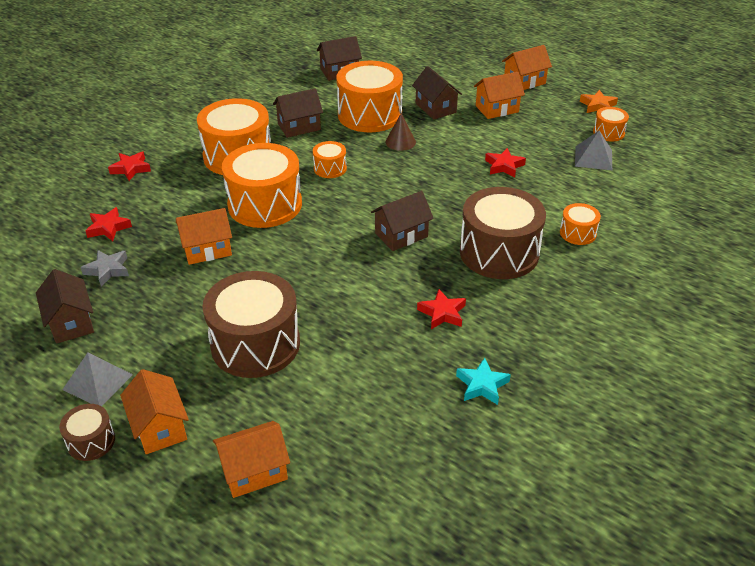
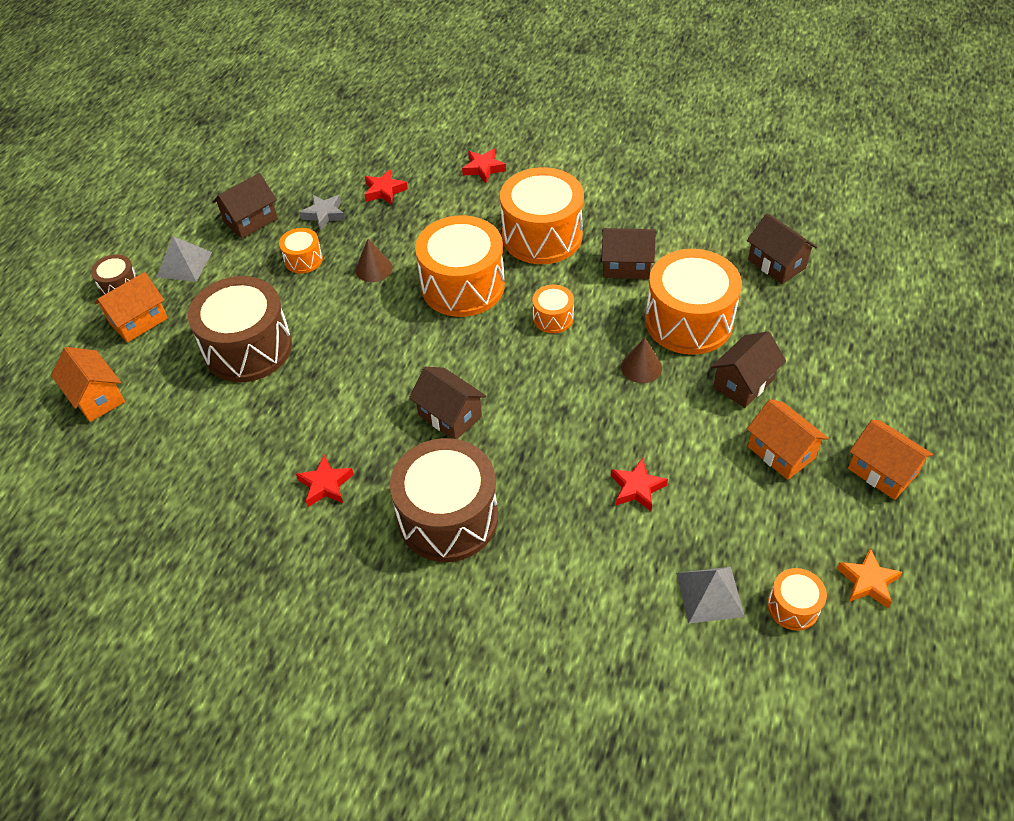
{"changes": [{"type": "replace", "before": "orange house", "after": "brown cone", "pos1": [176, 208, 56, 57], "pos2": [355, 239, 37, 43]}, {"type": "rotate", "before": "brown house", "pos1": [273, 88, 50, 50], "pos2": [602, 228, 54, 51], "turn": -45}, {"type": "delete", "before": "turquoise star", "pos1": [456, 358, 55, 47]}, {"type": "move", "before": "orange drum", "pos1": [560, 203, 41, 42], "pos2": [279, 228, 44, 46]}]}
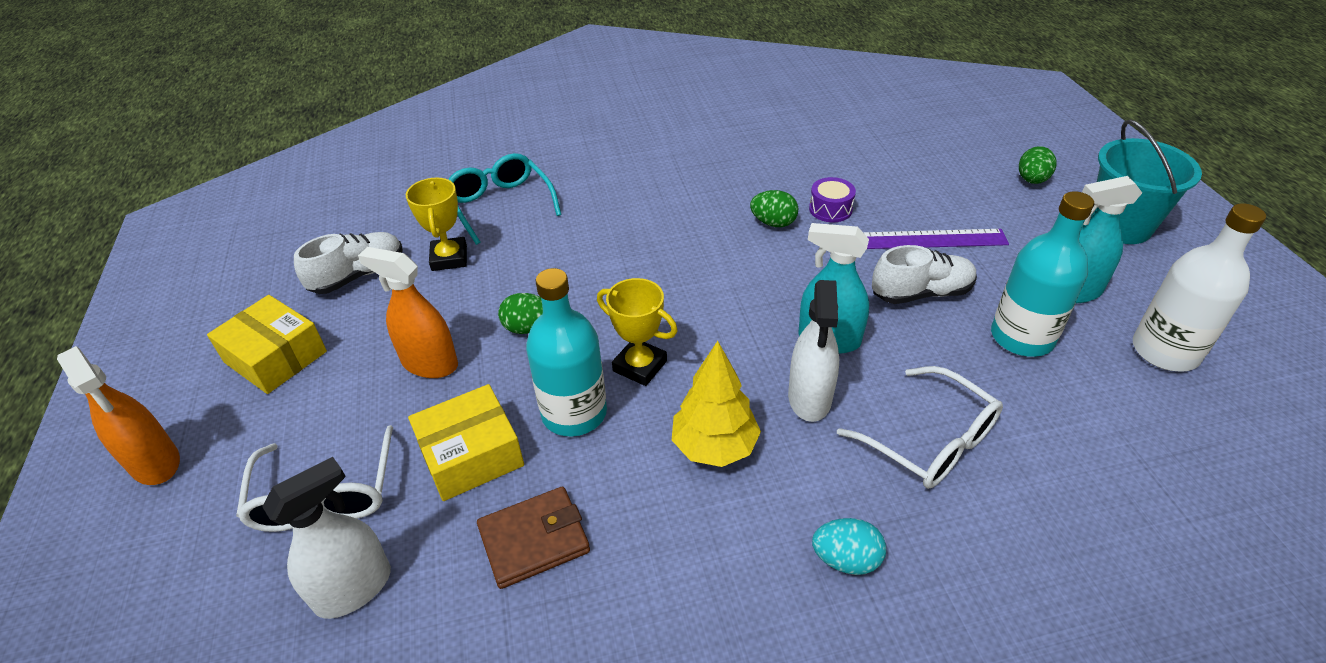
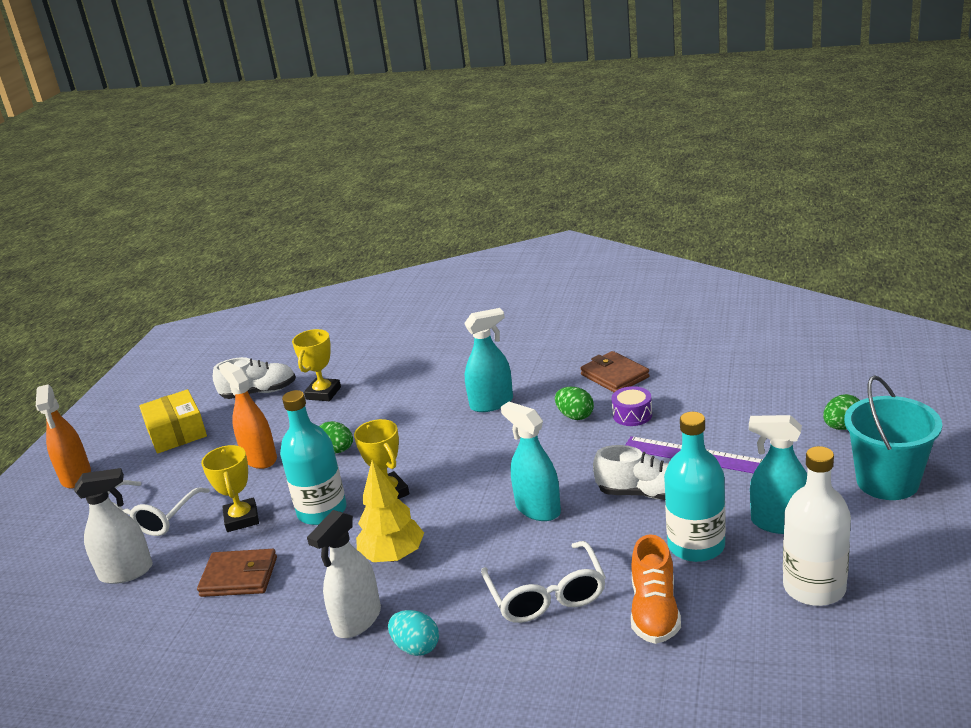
{"changes": [{"type": "replace", "before": "yellow box", "after": "yellow trophy", "pos1": [408, 384, 116, 117], "pos2": [201, 445, 58, 87]}, {"type": "delete", "before": "turquoise glasses", "pos1": [448, 153, 114, 92]}, {"type": "move", "before": "white spray bottle", "pos1": [788, 280, 51, 142], "pos2": [307, 510, 74, 128]}, {"type": "insert", "after": "turquoise spray bottle", "pos2": [464, 308, 49, 104]}, {"type": "insert", "after": "brown wallet", "pos2": [580, 351, 70, 41]}, {"type": "insert", "after": "orange shoe", "pos2": [631, 534, 50, 110]}]}
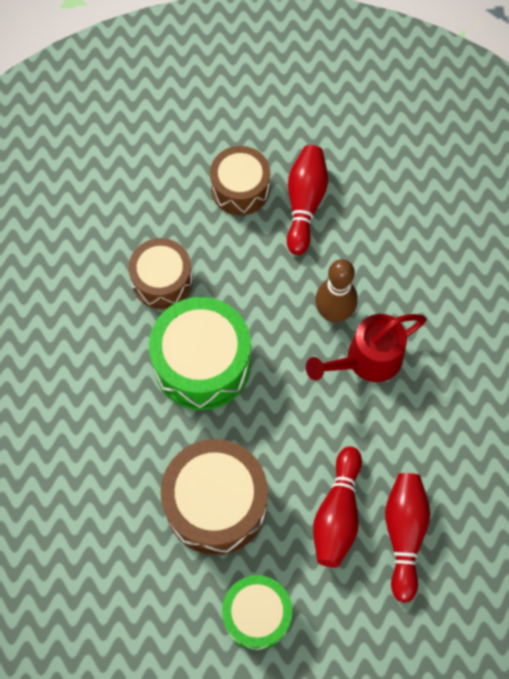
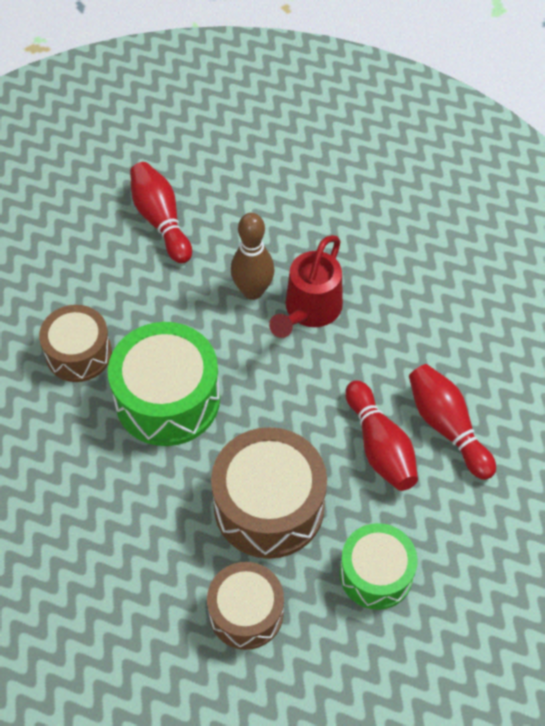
{"changes": [{"type": "move", "before": "brown drum", "pos1": [210, 146, 60, 70], "pos2": [207, 562, 77, 88]}]}
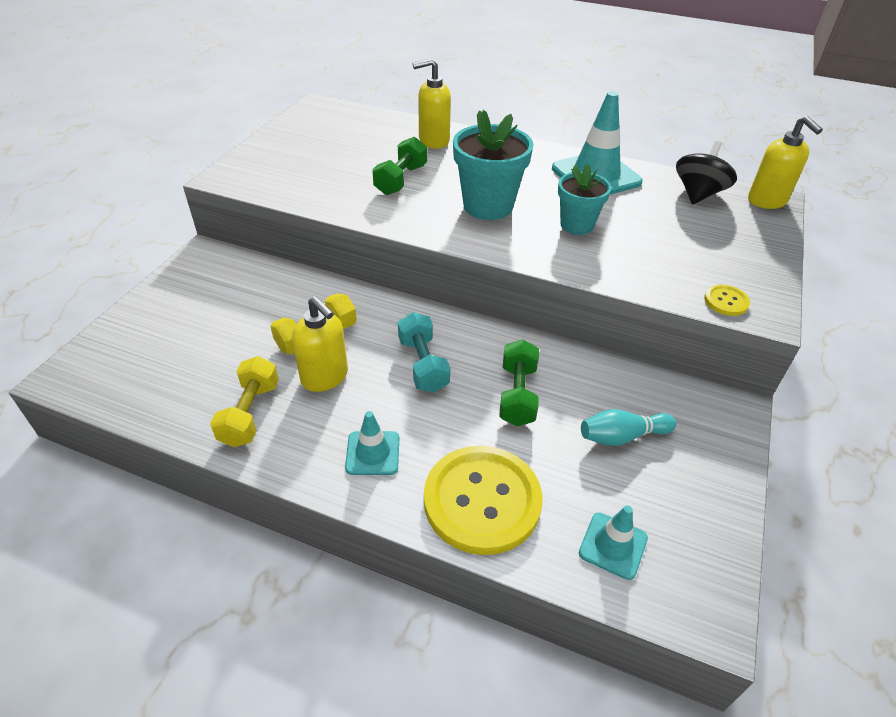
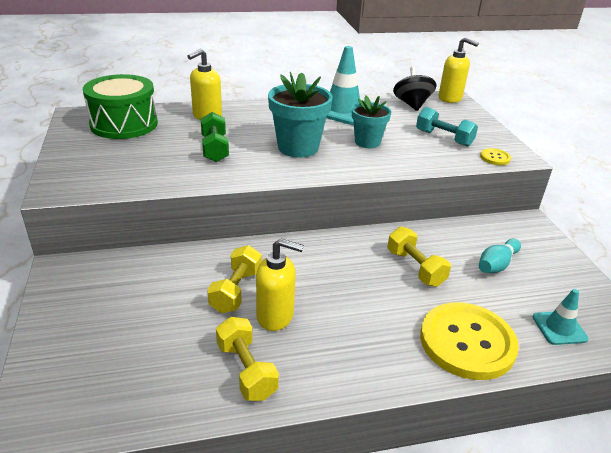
{"changes": [{"type": "delete", "before": "turquoise traffic cone", "pos1": [345, 411, 54, 64]}, {"type": "move", "before": "turquoise dumbbell", "pos1": [398, 312, 52, 80], "pos2": [416, 107, 62, 40]}, {"type": "recolor", "before": "green dumbbell", "after": "yellow dumbbell", "pos1": [499, 339, 40, 87], "pos2": [387, 226, 64, 61]}, {"type": "insert", "after": "green drum", "pos2": [83, 74, 75, 65]}]}
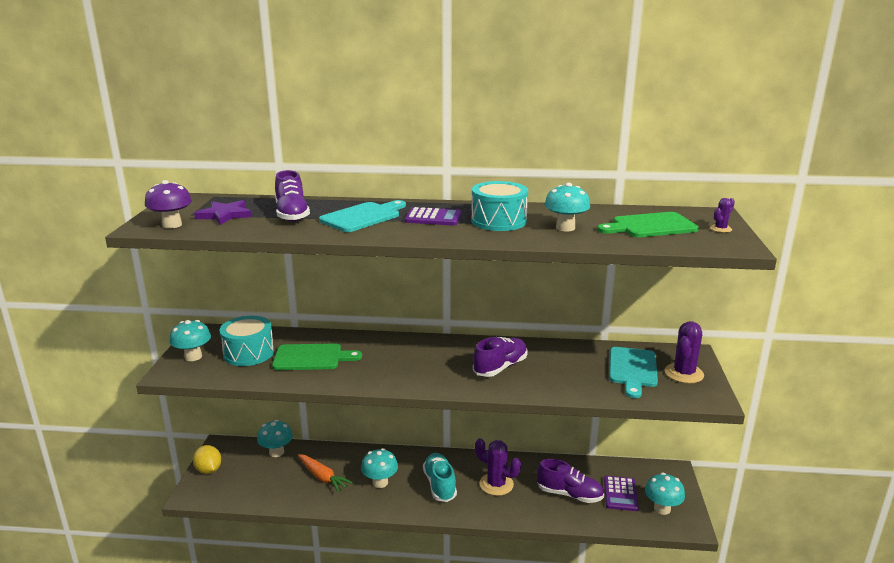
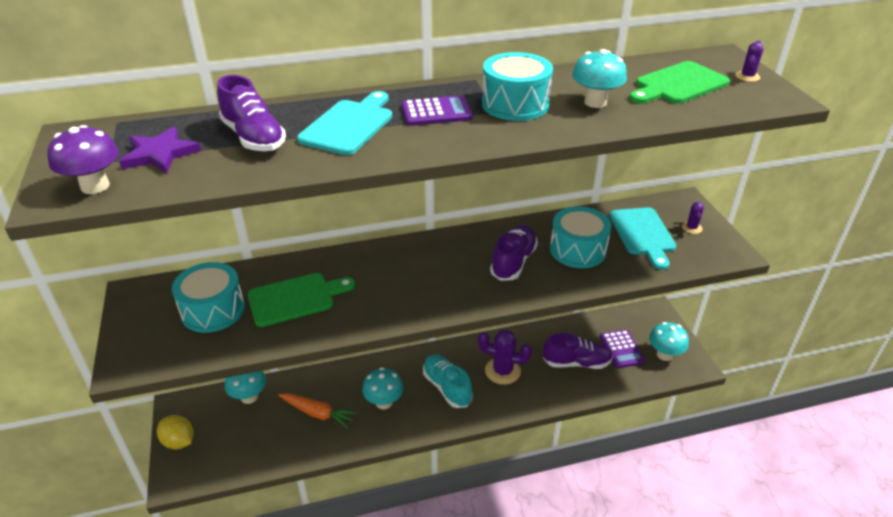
{"changes": [{"type": "delete", "before": "turquoise mushroom", "pos1": [170, 320, 41, 41]}, {"type": "resize", "before": "purple cactus", "pos1": [665, 321, 39, 62], "pos2": [682, 202, 22, 32], "scale": 0.51}, {"type": "insert", "after": "turquoise drum", "pos2": [550, 206, 61, 62]}]}
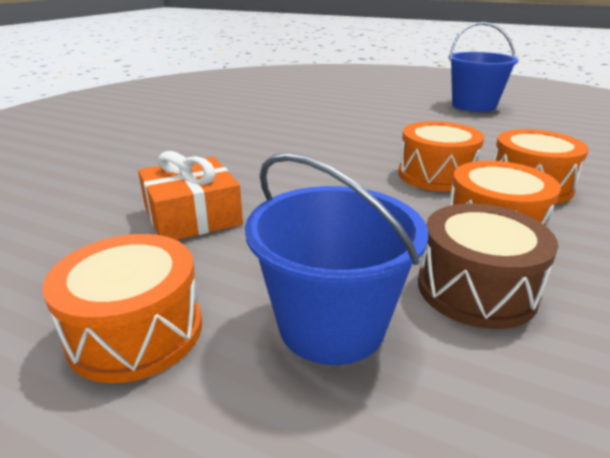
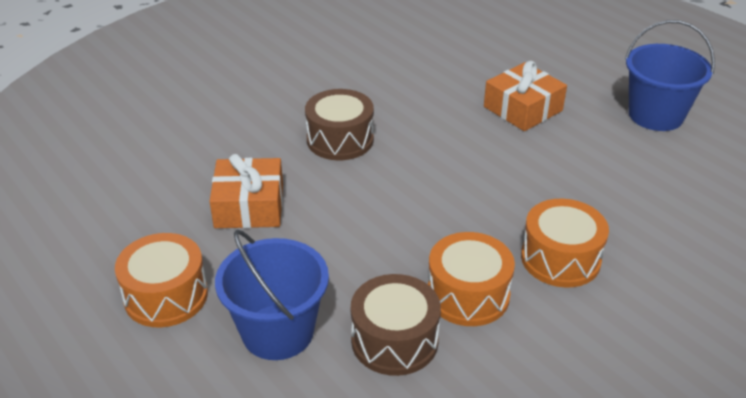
{"changes": [{"type": "delete", "before": "orange drum", "pos1": [398, 121, 86, 71]}, {"type": "insert", "after": "brown drum", "pos2": [305, 89, 69, 71]}, {"type": "insert", "after": "orange gift", "pos2": [484, 61, 83, 70]}]}
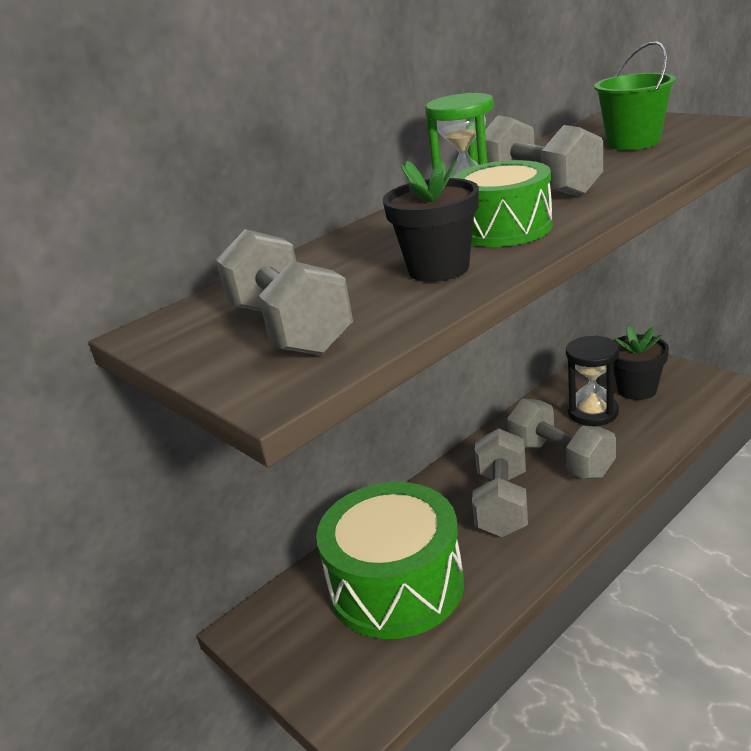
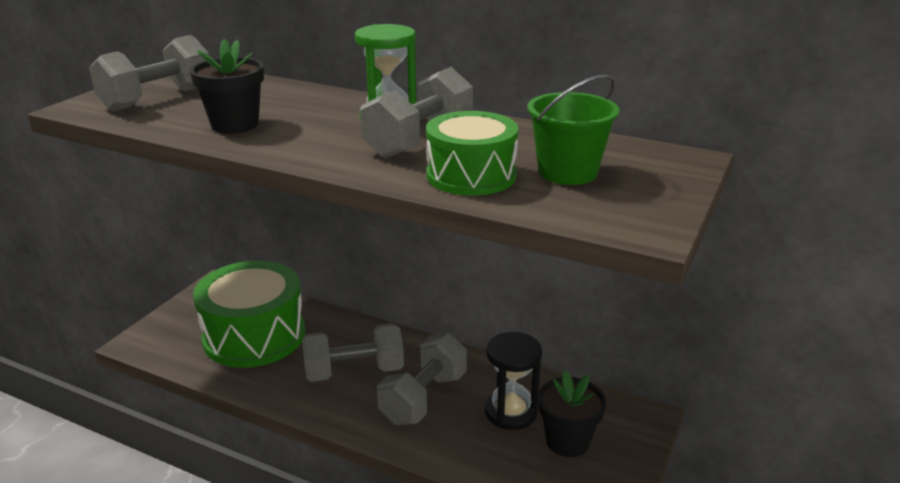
{"changes": [{"type": "move", "before": "green drum", "pos1": [453, 160, 100, 87], "pos2": [426, 111, 93, 85]}]}
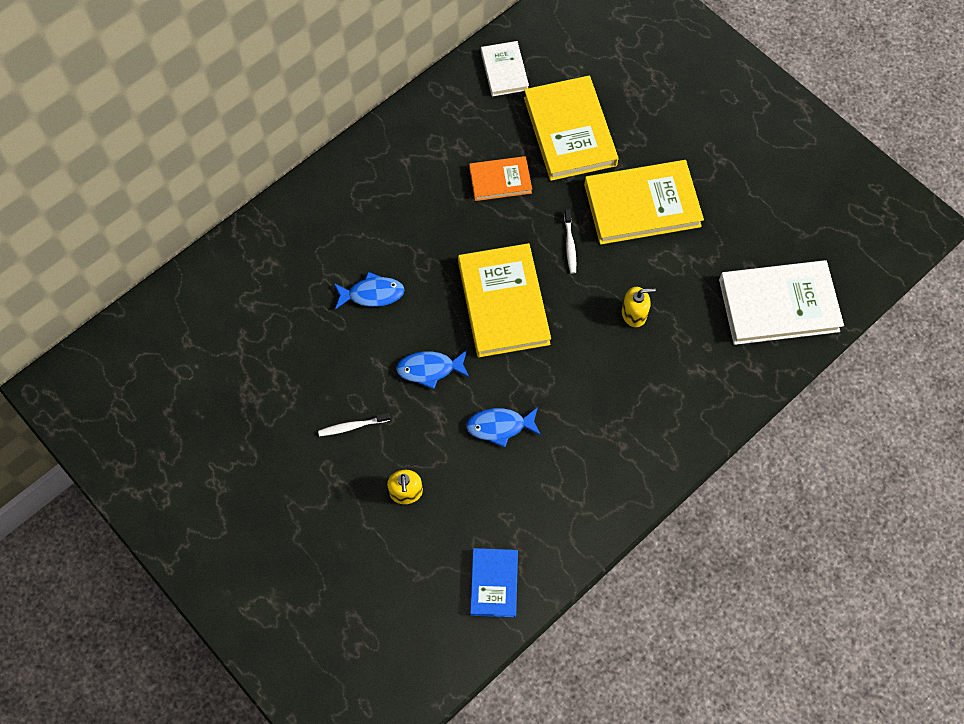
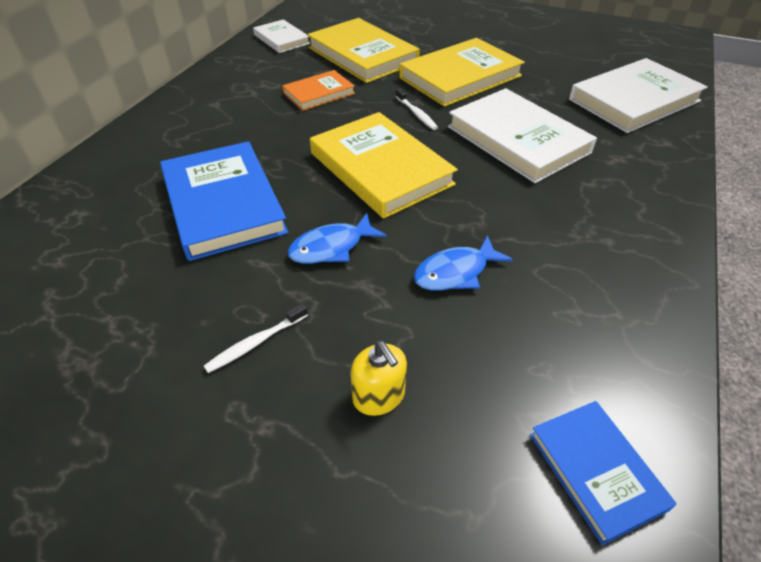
{"changes": [{"type": "replace", "before": "blue fish", "after": "blue book", "pos1": [334, 272, 71, 37], "pos2": [160, 141, 128, 120]}, {"type": "replace", "before": "yellow soap dispenser", "after": "white book", "pos1": [622, 287, 34, 40], "pos2": [448, 88, 149, 95]}]}
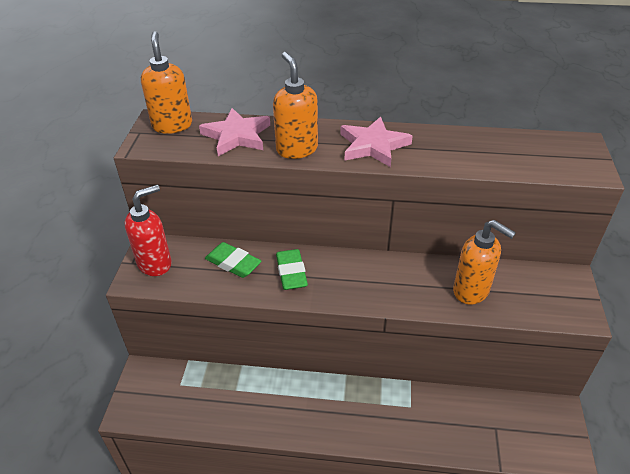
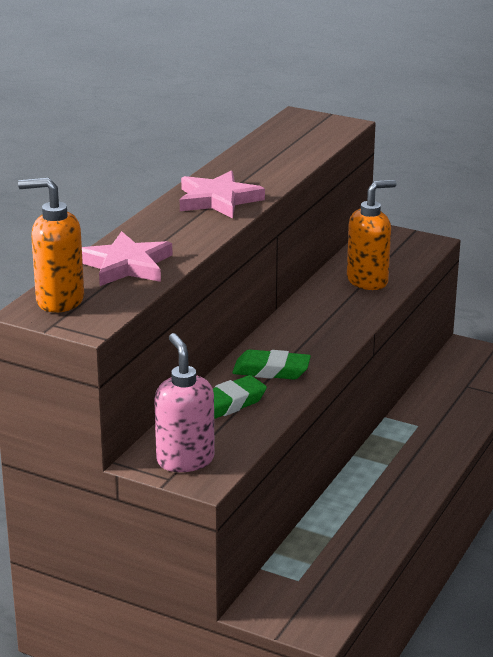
{"changes": [{"type": "recolor", "before": "red soap dispenser", "after": "pink soap dispenser", "pos1": [125, 185, 47, 91], "pos2": [154, 333, 61, 139]}, {"type": "delete", "before": "orange soap dispenser", "pos1": [273, 52, 45, 107]}]}
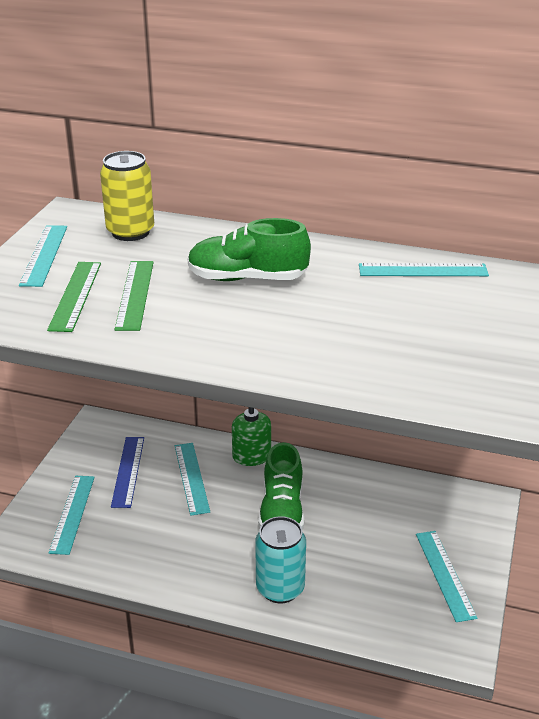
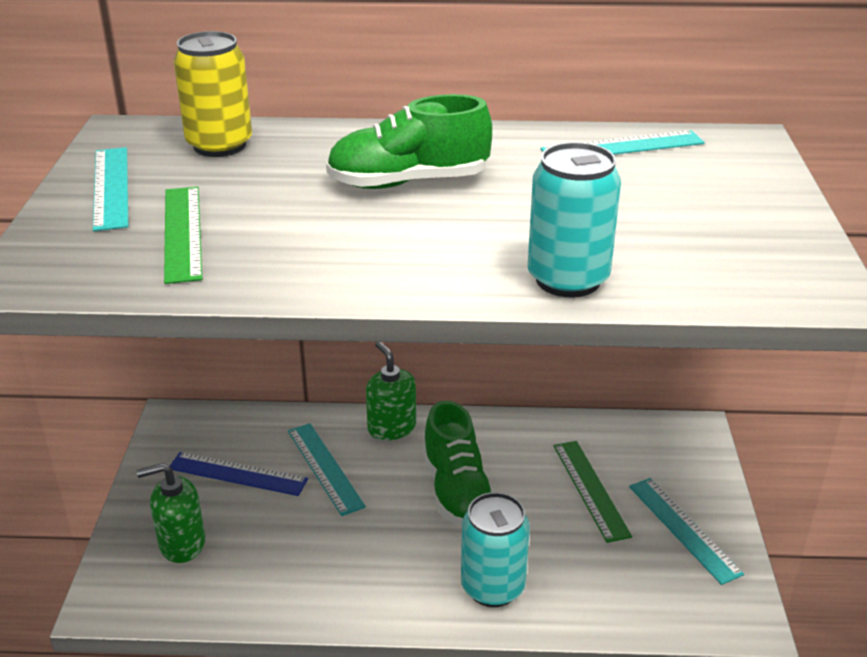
{"changes": [{"type": "replace", "before": "turquoise ruler", "after": "green soap dispenser", "pos1": [49, 476, 46, 79], "pos2": [137, 463, 68, 100]}, {"type": "rotate", "before": "blue ruler", "pos1": [111, 437, 33, 71], "pos2": [170, 452, 138, 44], "turn": -60}, {"type": "move", "before": "green ruler", "pos1": [115, 261, 39, 70], "pos2": [554, 441, 78, 102]}, {"type": "insert", "after": "turquoise can", "pos2": [528, 142, 93, 155]}]}
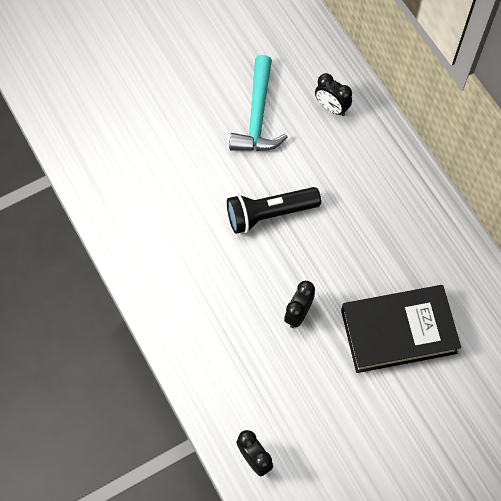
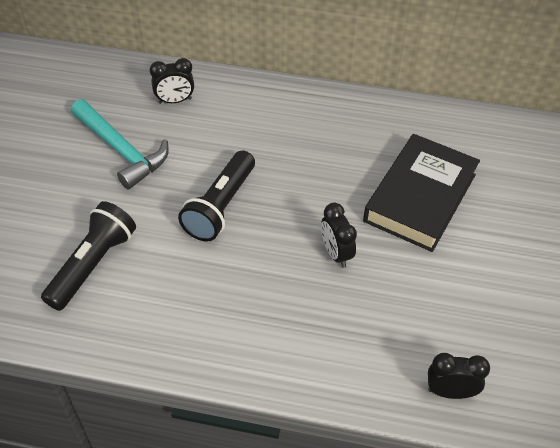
{"changes": [{"type": "insert", "after": "black flashlight", "pos2": [41, 201, 95, 110]}]}
